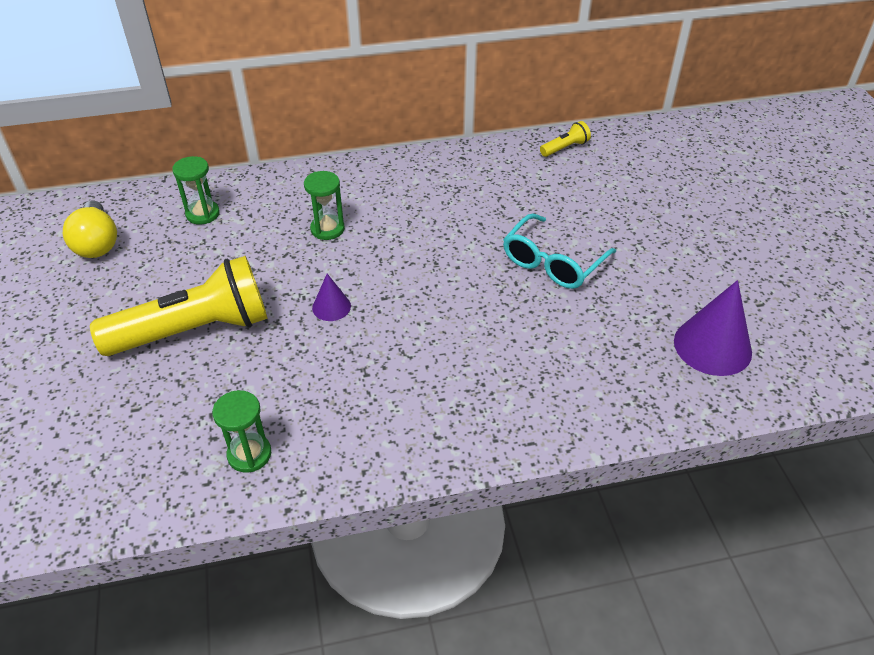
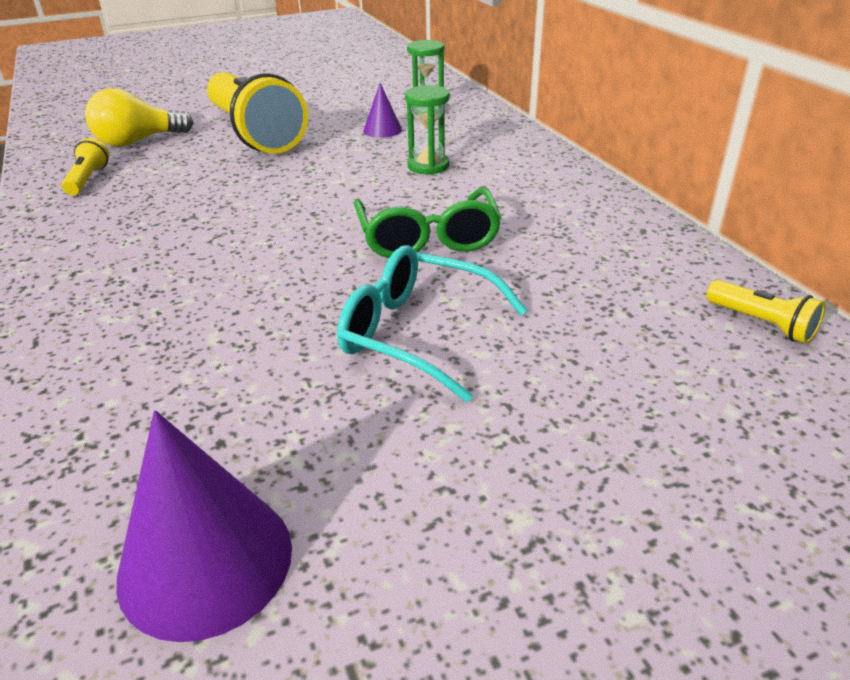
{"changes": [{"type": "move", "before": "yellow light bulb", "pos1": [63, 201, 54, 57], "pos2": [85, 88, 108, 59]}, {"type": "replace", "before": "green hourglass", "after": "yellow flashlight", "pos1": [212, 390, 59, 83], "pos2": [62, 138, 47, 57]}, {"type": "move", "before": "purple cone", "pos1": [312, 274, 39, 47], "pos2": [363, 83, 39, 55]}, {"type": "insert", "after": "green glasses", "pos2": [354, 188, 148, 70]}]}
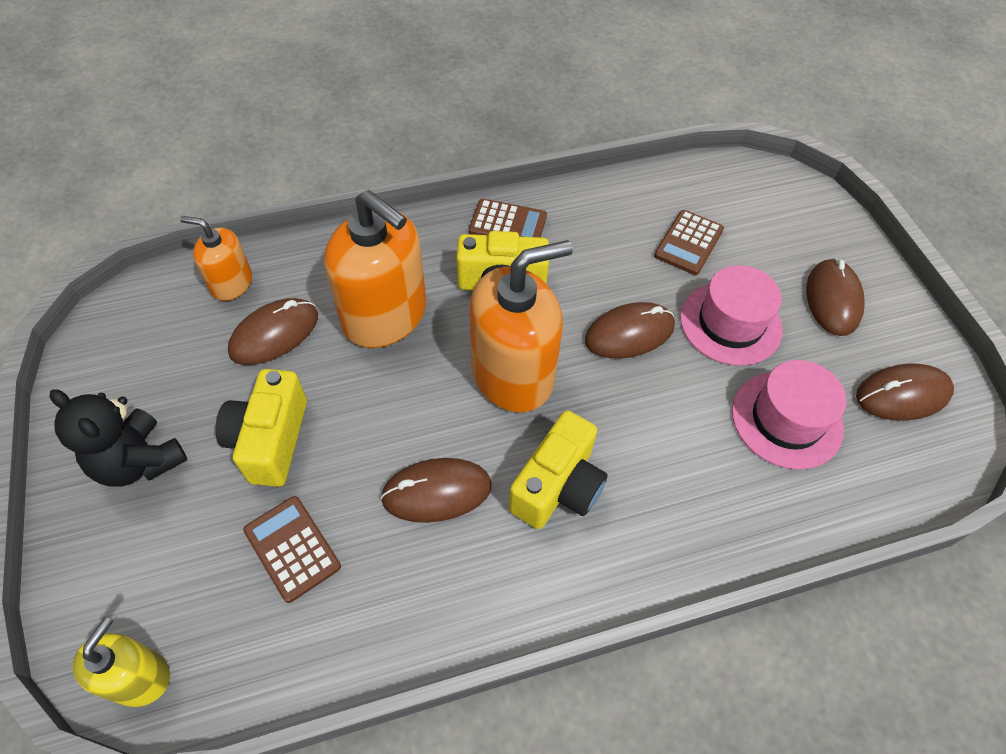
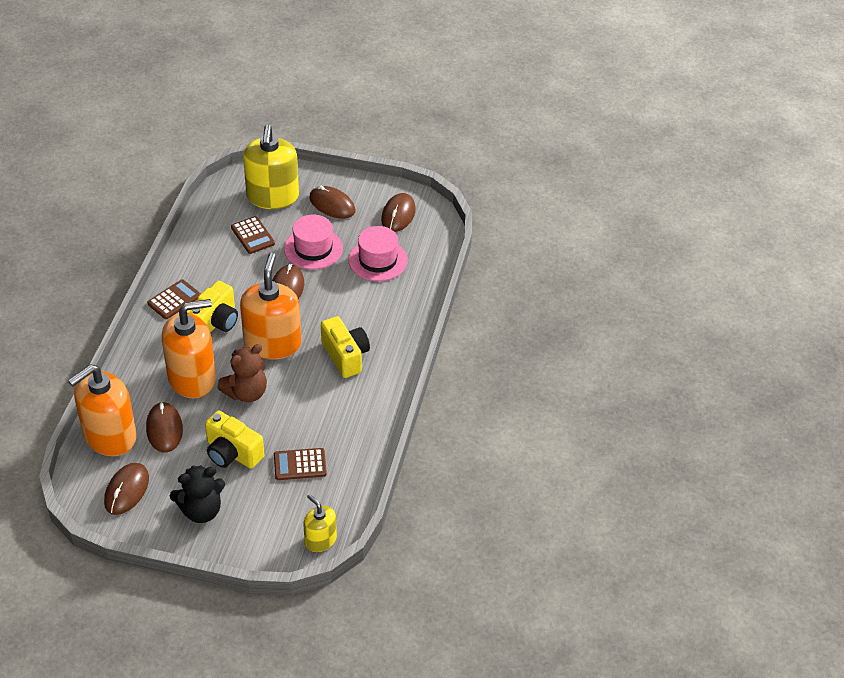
{"changes": [{"type": "resize", "before": "orange soap dispenser", "pos1": [180, 216, 72, 85], "pos2": [68, 364, 69, 92], "scale": 1.86}, {"type": "move", "before": "brown mouse", "pos1": [380, 458, 112, 65], "pos2": [104, 463, 45, 52]}, {"type": "insert", "after": "brown teddy bear", "pos2": [217, 344, 50, 58]}, {"type": "insert", "after": "yellow soap dispenser", "pos2": [243, 125, 56, 84]}]}
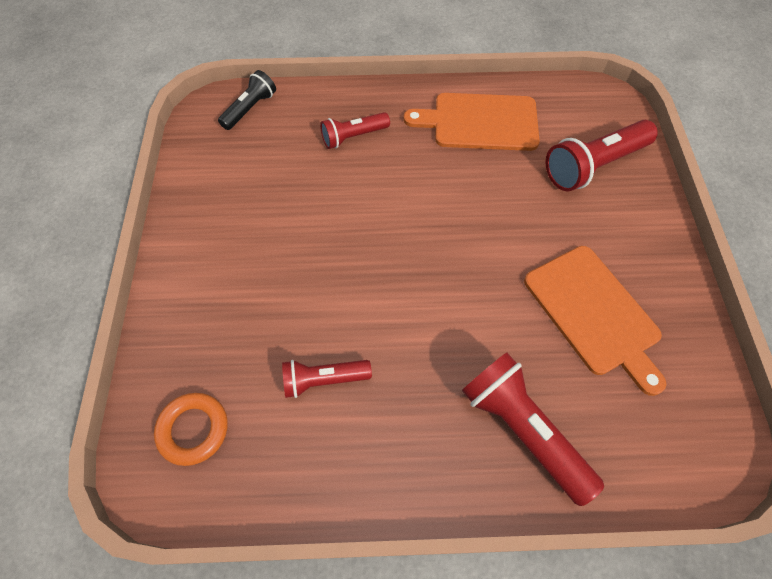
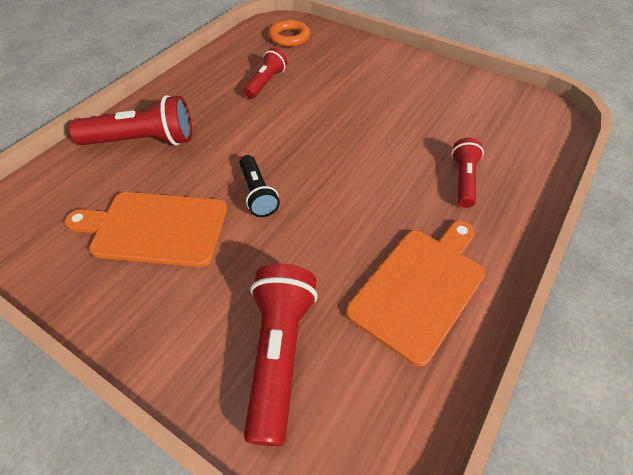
{"changes": [{"type": "move", "before": "black flashlight", "pos1": [218, 70, 58, 60], "pos2": [239, 155, 41, 62]}]}
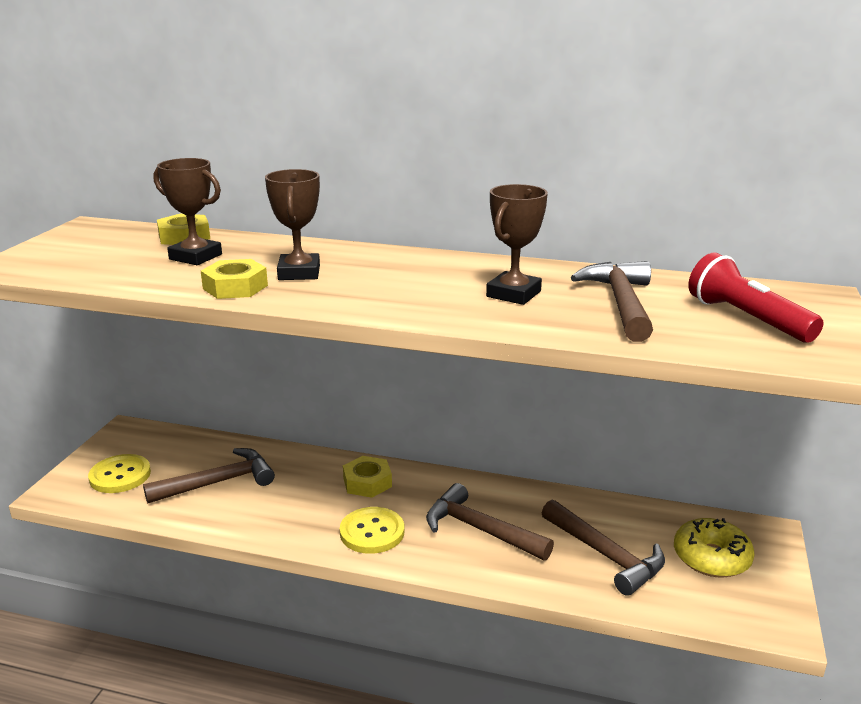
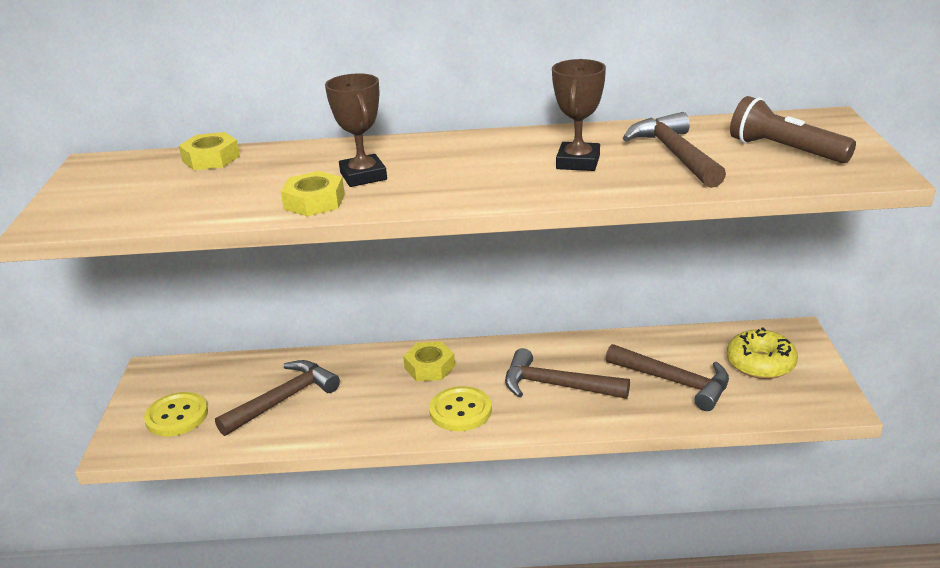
{"changes": [{"type": "delete", "before": "brown trophy", "pos1": [154, 158, 68, 107]}, {"type": "recolor", "before": "red flashlight", "after": "brown flashlight", "pos1": [688, 252, 136, 91], "pos2": [730, 96, 126, 67]}]}
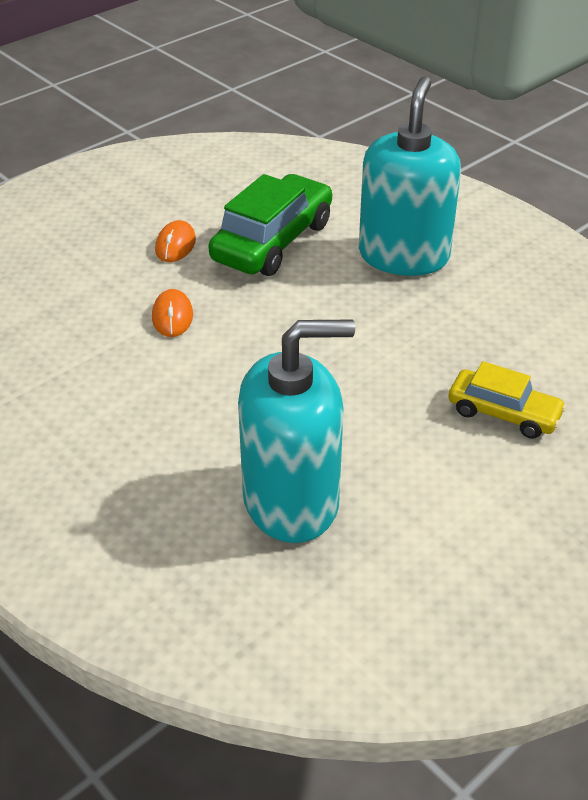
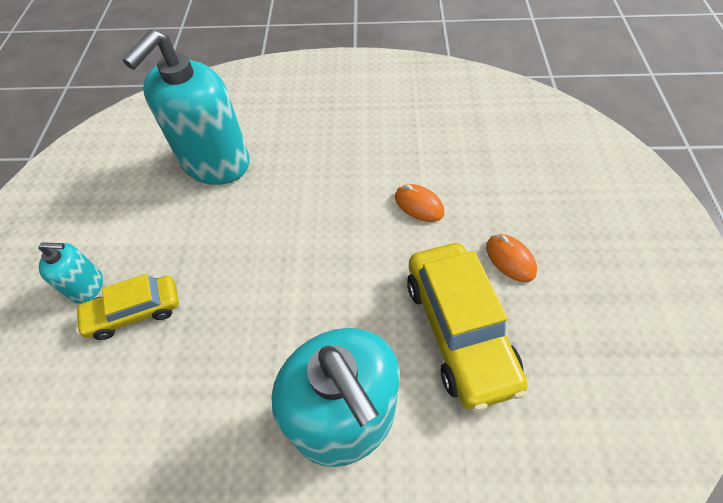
{"changes": [{"type": "recolor", "before": "green car", "after": "yellow car", "pos1": [208, 174, 124, 102], "pos2": [407, 243, 121, 168]}, {"type": "insert", "after": "turquoise soap dispenser", "pos2": [38, 242, 65, 62]}]}
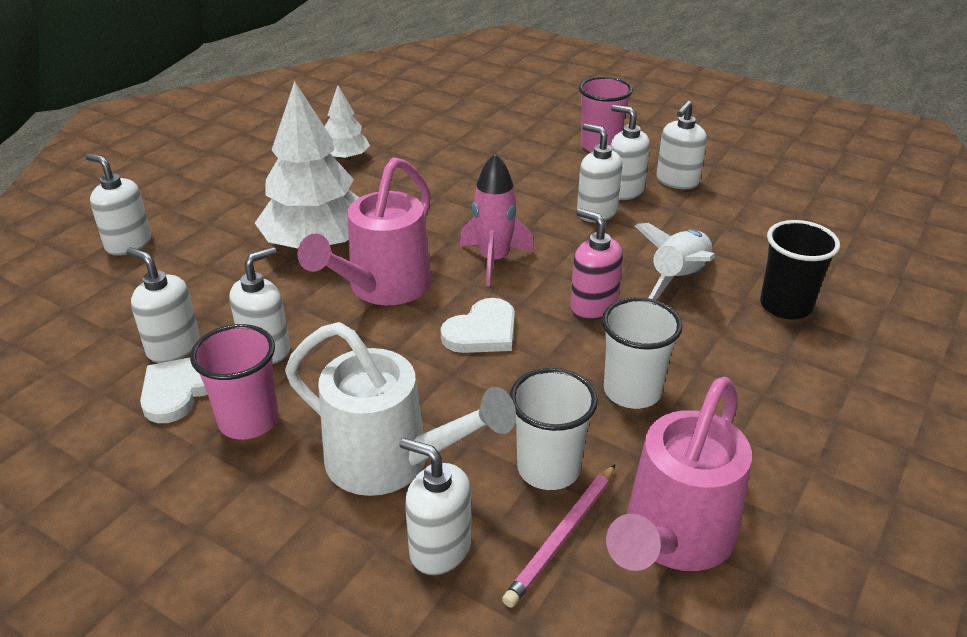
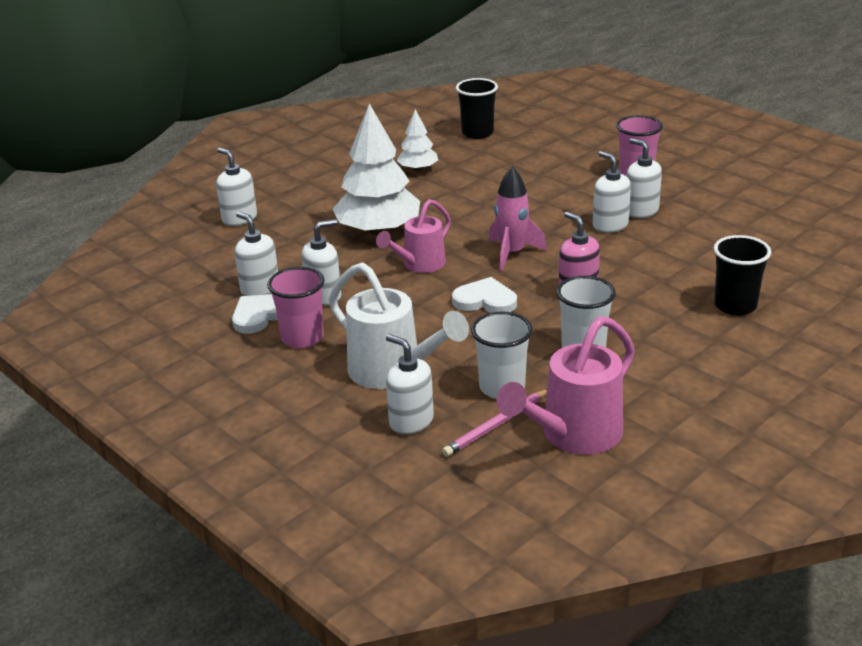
{"changes": [{"type": "resize", "before": "pink watering can", "pos1": [297, 157, 134, 148], "pos2": [376, 199, 75, 74], "scale": 0.66}, {"type": "rotate", "before": "white heart", "pos1": [440, 298, 75, 55], "pos2": [452, 277, 65, 36], "turn": -135}, {"type": "delete", "before": "white rocket", "pos1": [635, 223, 80, 77]}, {"type": "delete", "before": "white soap dispenser", "pos1": [656, 101, 51, 88]}, {"type": "insert", "after": "black cup", "pos2": [456, 78, 42, 61]}]}
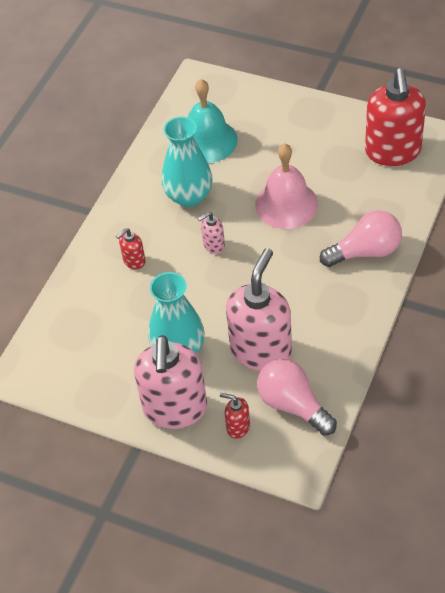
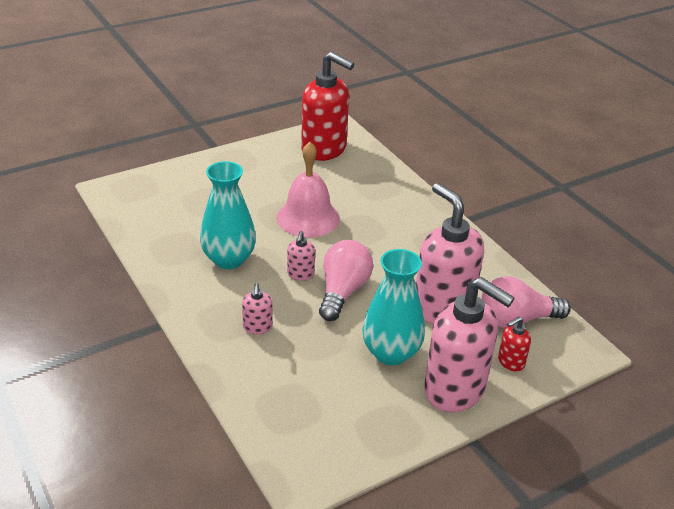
{"changes": [{"type": "recolor", "before": "red soap dispenser", "after": "pink soap dispenser", "pos1": [116, 228, 30, 41], "pos2": [242, 283, 31, 51]}, {"type": "delete", "before": "turquoise bell", "pos1": [188, 79, 50, 84]}, {"type": "move", "before": "pink light bulb", "pos1": [320, 210, 82, 57], "pos2": [319, 240, 54, 81]}]}
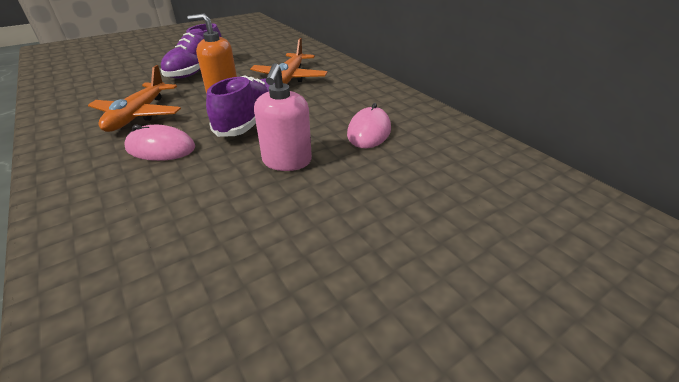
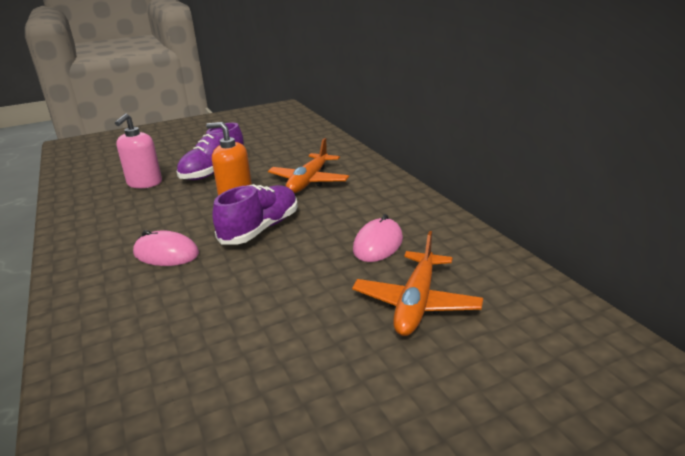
{"changes": [{"type": "move", "before": "orange plane", "pos1": [88, 65, 93, 67], "pos2": [352, 231, 131, 105]}, {"type": "move", "before": "pink soap dispenser", "pos1": [254, 63, 58, 108], "pos2": [115, 113, 47, 75]}]}
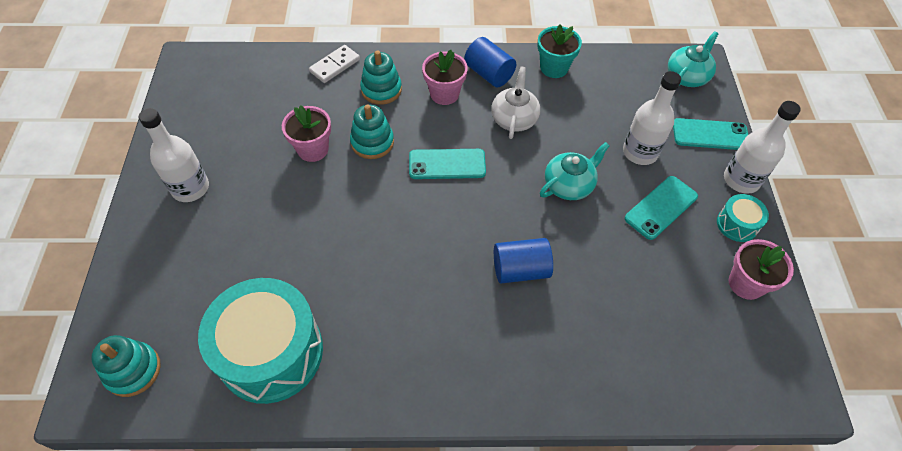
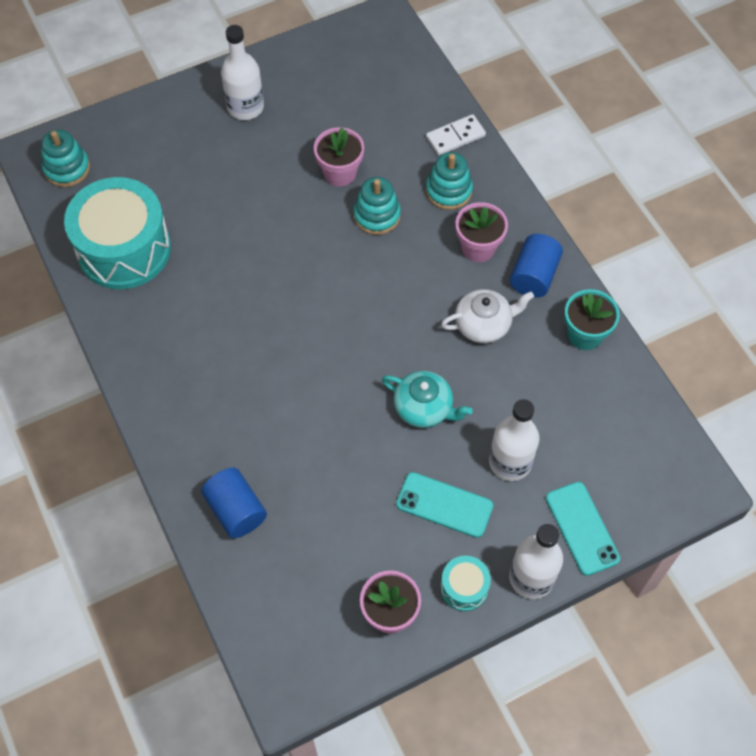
{"changes": [{"type": "rotate", "before": "white domino", "pos1": [309, 45, 51, 38], "pos2": [426, 114, 60, 41], "turn": -45}, {"type": "delete", "before": "turquoise phone", "pos1": [409, 149, 77, 30]}, {"type": "move", "before": "blue cylinder", "pos1": [494, 238, 59, 45], "pos2": [201, 468, 66, 70]}, {"type": "delete", "before": "turquoise teapot", "pos1": [668, 31, 50, 56]}]}
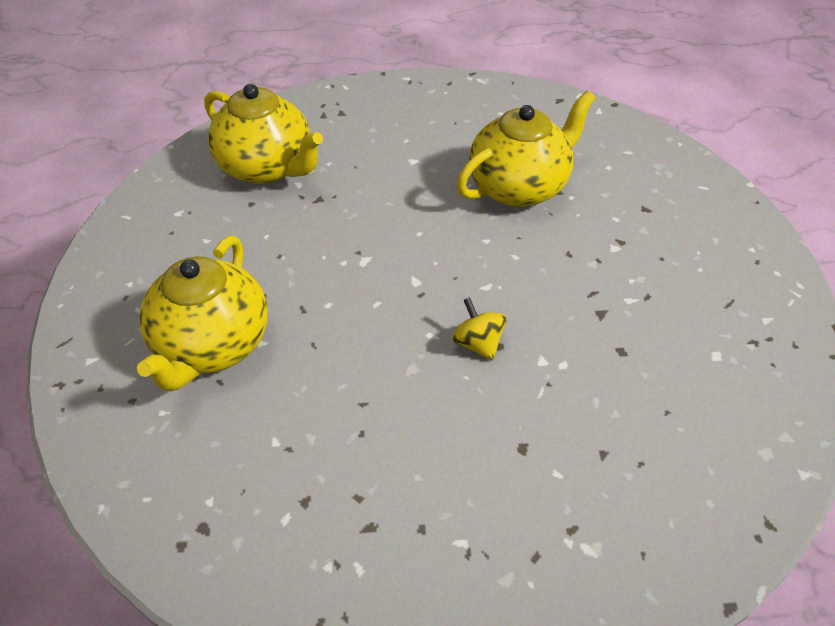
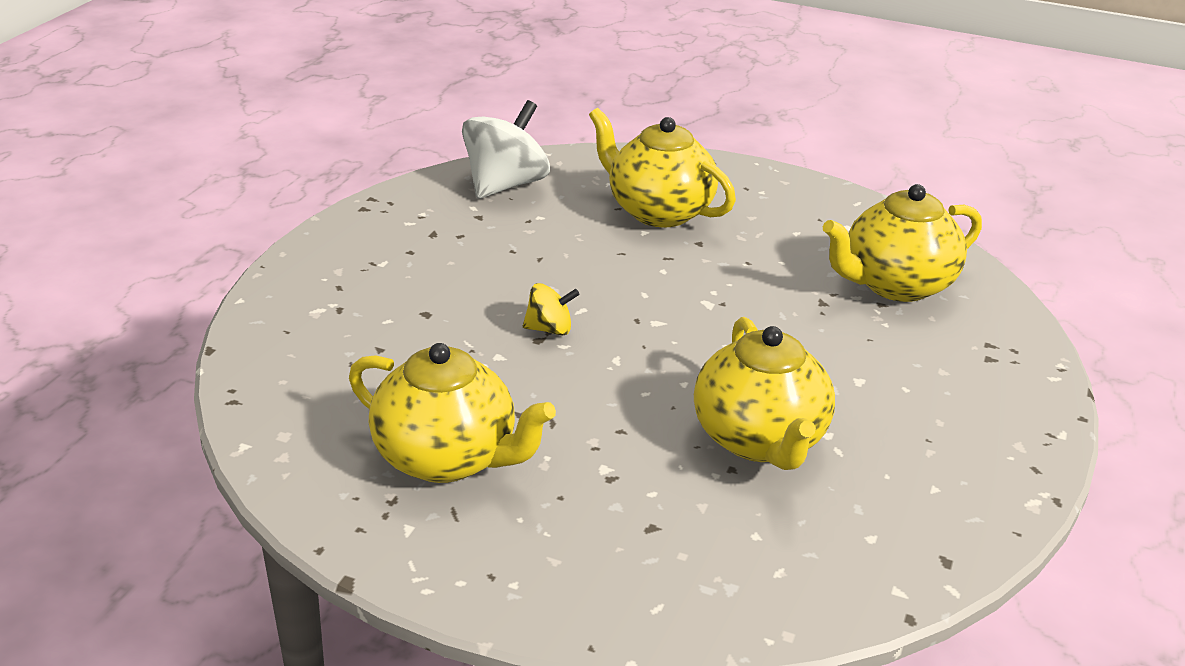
{"changes": [{"type": "insert", "after": "yellow teapot", "pos2": [349, 343, 207, 140]}, {"type": "insert", "after": "white spinning top", "pos2": [462, 100, 88, 99]}]}
